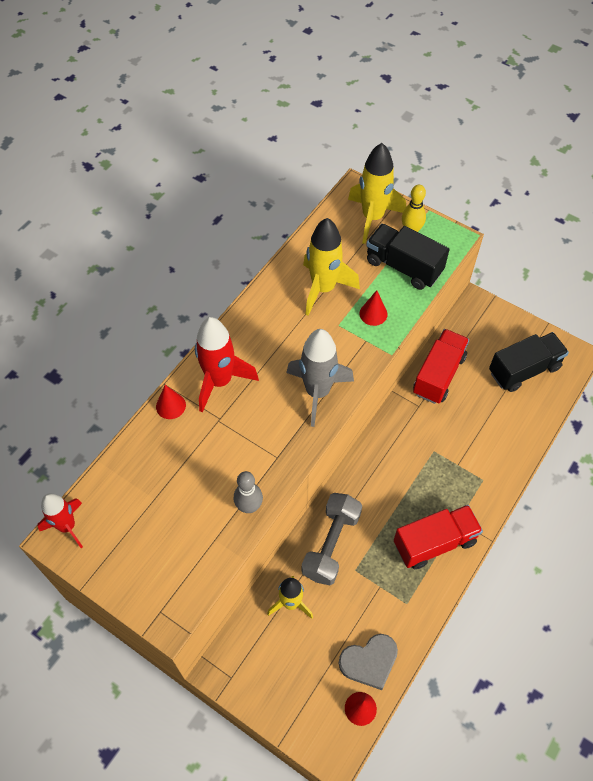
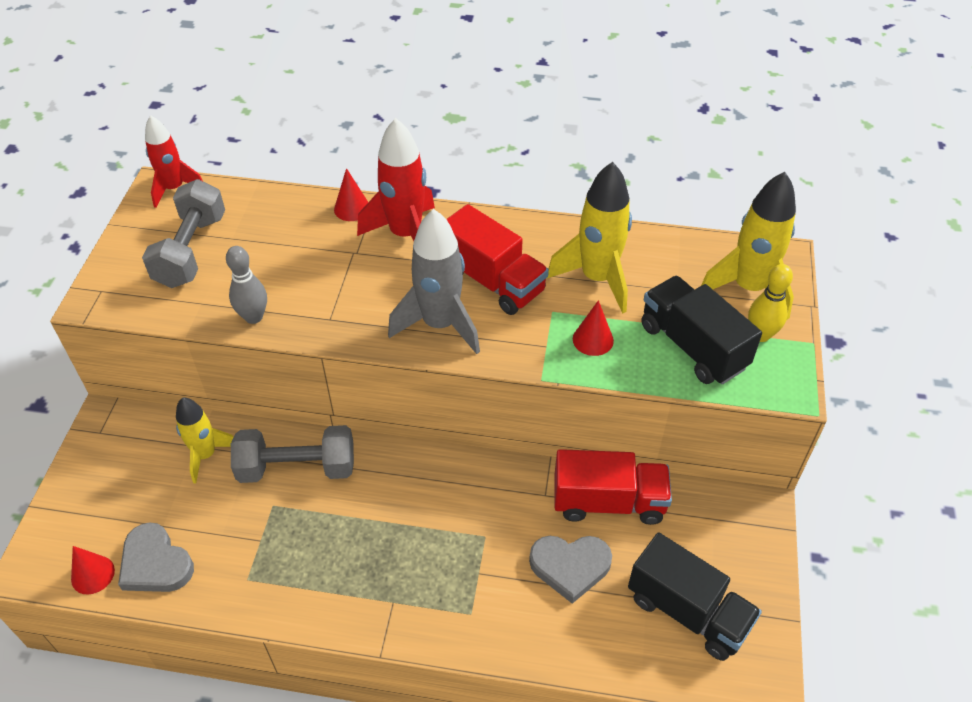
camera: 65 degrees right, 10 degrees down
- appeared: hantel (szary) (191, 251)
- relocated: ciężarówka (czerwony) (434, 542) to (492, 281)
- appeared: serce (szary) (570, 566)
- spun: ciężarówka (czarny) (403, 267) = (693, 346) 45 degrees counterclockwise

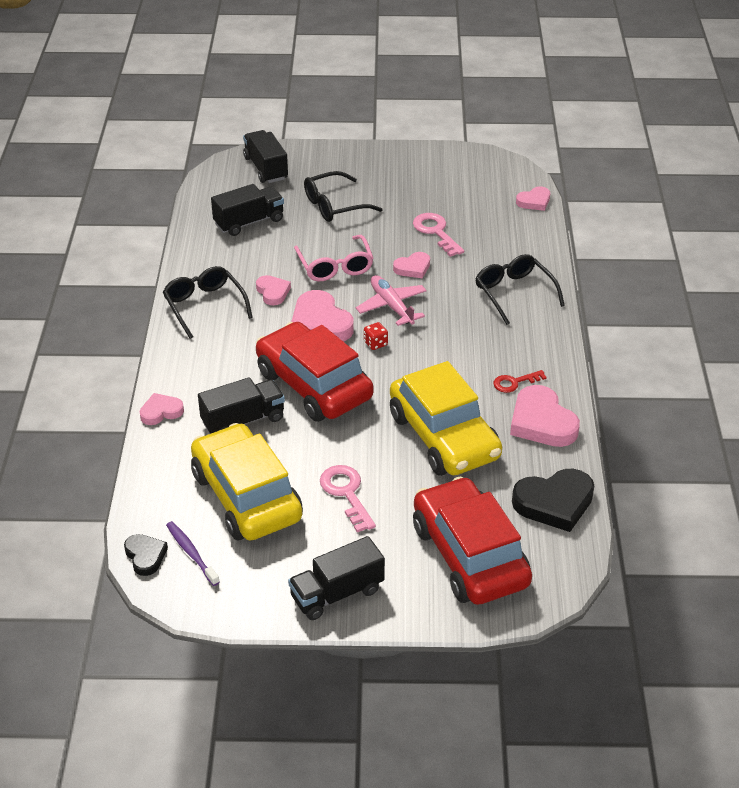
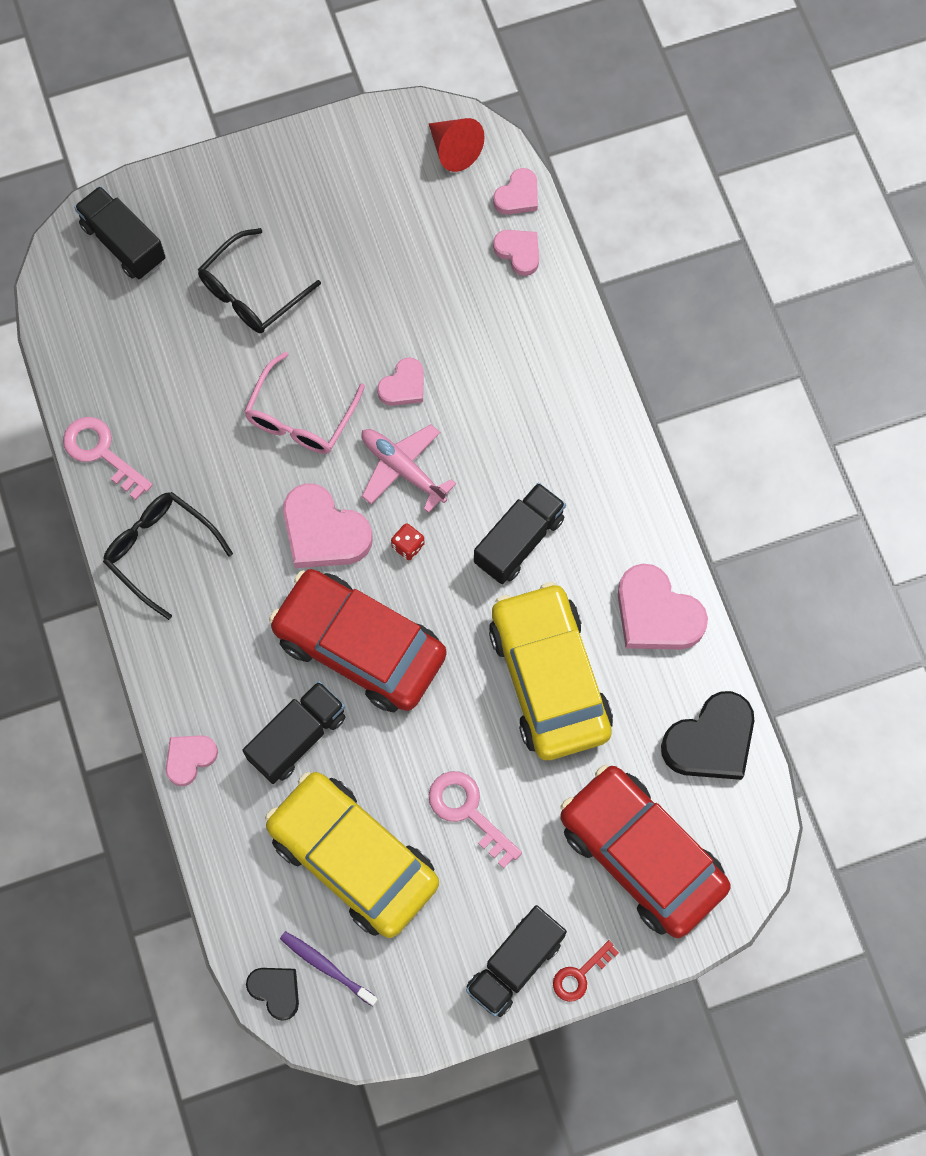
camera: 20 degrees left, 30 degrees up
- relocated: klucz (różowy) (436, 232) to (101, 453)
- spun: okulary (różowy) (335, 266) = (300, 417) 60 degrees clockwise
- appeared: stożek (czerwony) (454, 150)
- relocated: ciężarówka (czarny) (249, 222) to (519, 541)
- spun: samochód (żółty) (444, 436) = (549, 678) 150 degrees counterclockwise
- relocated: serce (różowy) (273, 292) to (518, 252)
- relocated: klucz (czerwony) (514, 382) to (580, 975)
- missing: okulary (czarny) (514, 293)

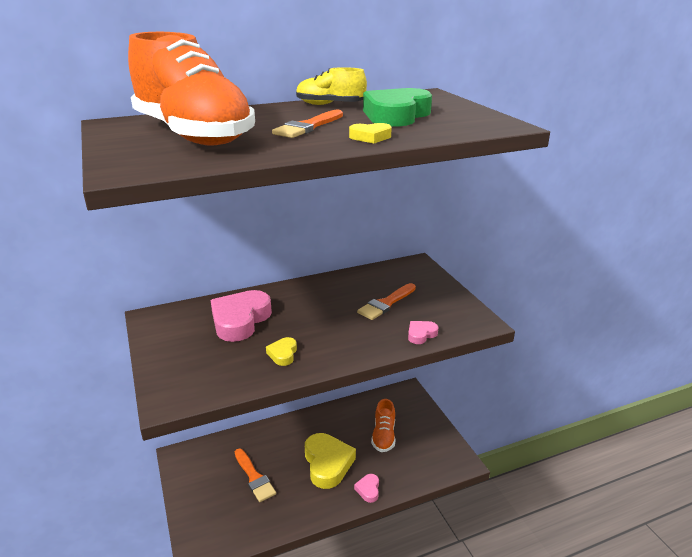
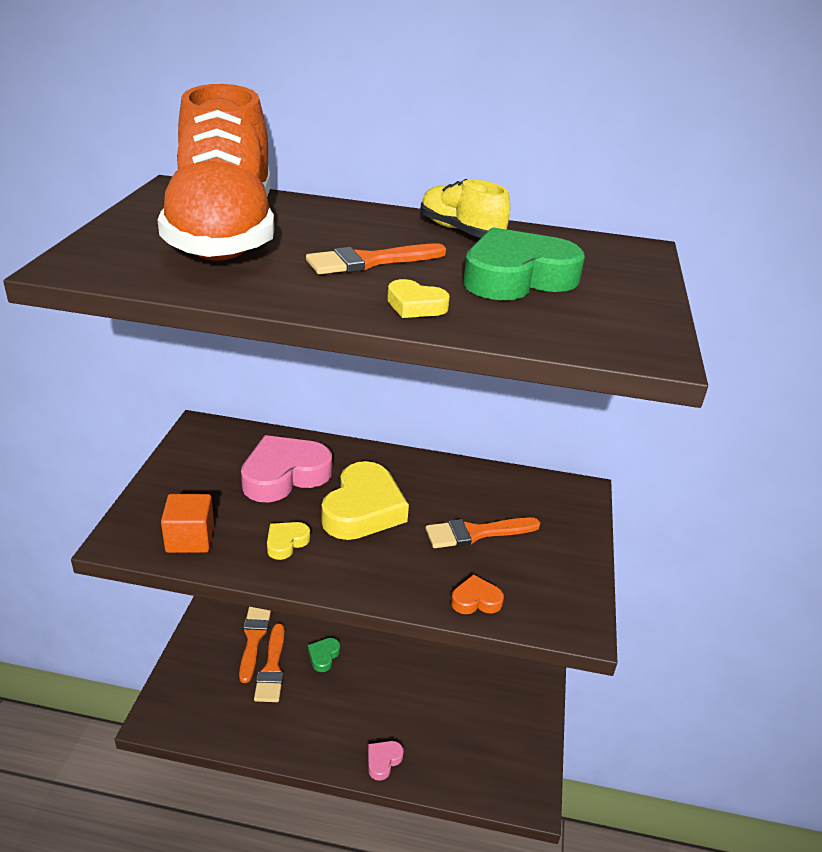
camera: 30 degrees right, 5 degrees up
- appeared: sześcian (pomarańczowy) (190, 539)
- appeared: pędzel (pomarańczowy) (254, 638)
- appeared: serce (zielony) (323, 656)
- relocated: serce (żółty) (327, 463) to (363, 509)
- colour: serce (różowy) (421, 334) to serce (pomarańczowy) (476, 600)
- missing: but (pomarańczowy) (383, 436)

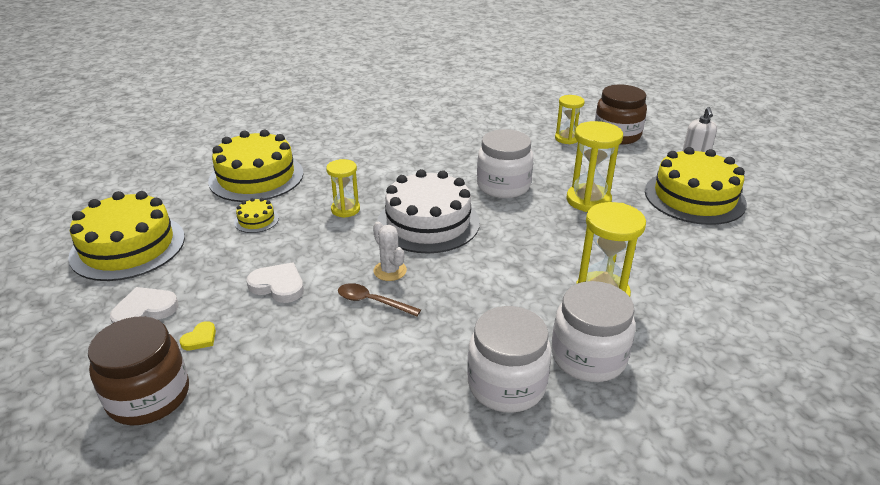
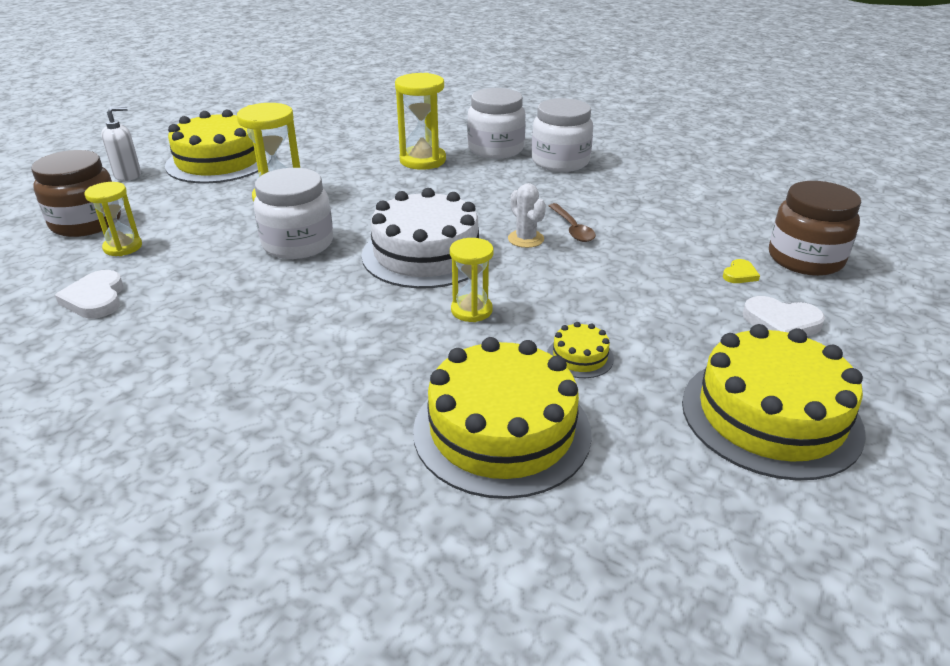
camera: 130 degrees left, 0 degrees up
- relocated: serce (biały) (278, 285) to (95, 299)
- spun: kaktus (biały) (390, 271) = (525, 239) 45 degrees counterclockwise
- spun: serce (żółty) (200, 338) = (739, 274) 135 degrees clockwise

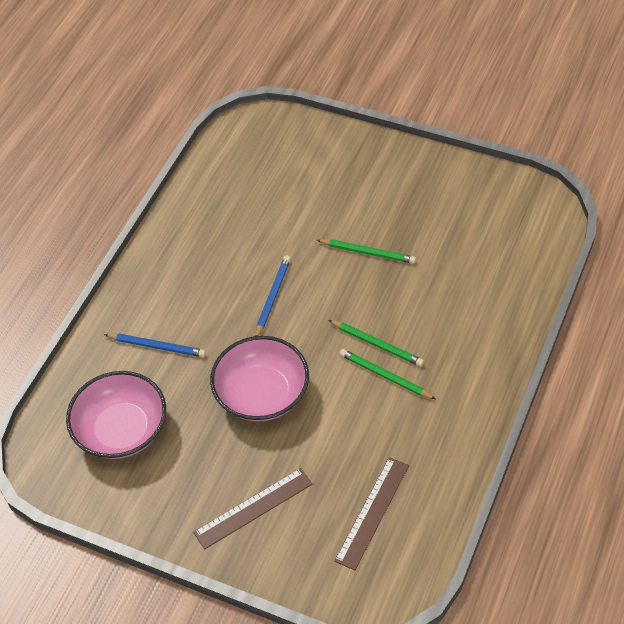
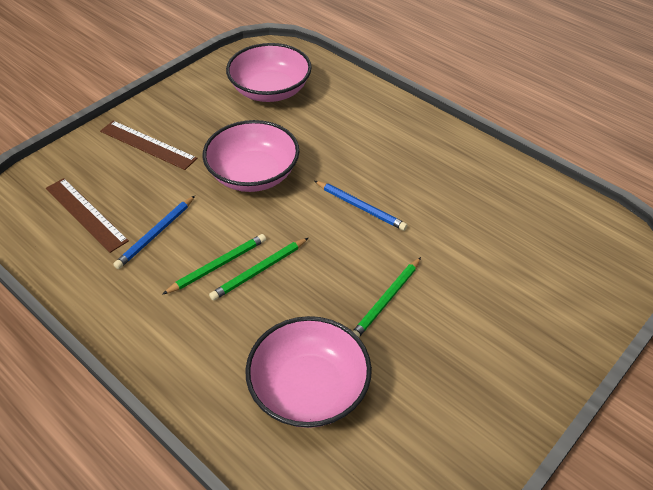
camera: 105 degrees right, 5 degrees down
- spun: linijka (brązowy) (253, 508) = (148, 145) 45 degrees counterclockwise
- relocated: ołówek (niebieski) (157, 346) to (156, 234)
- appeared: miska (różowy) (309, 389)

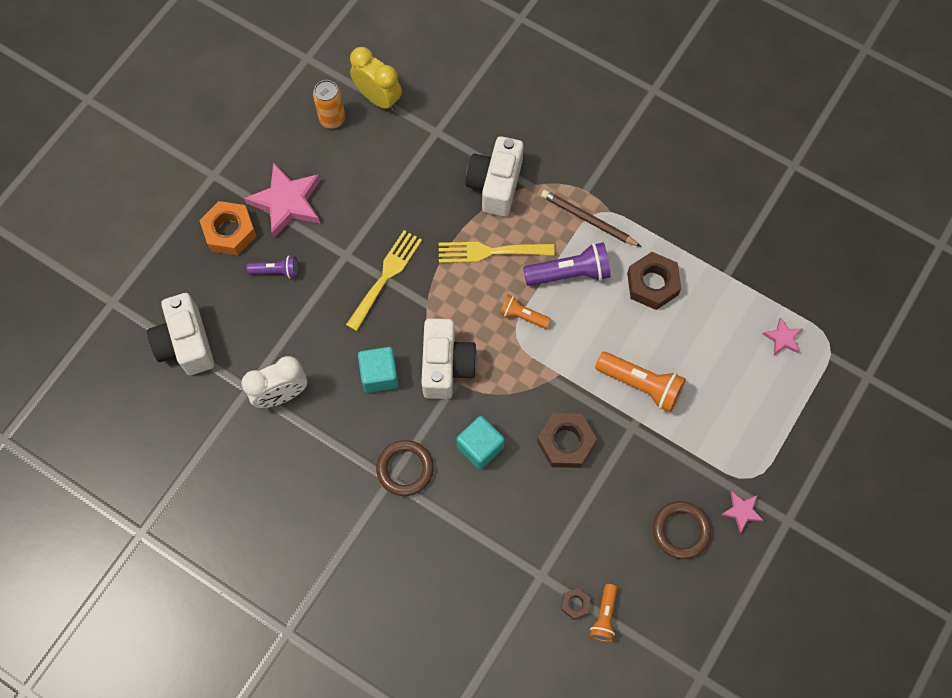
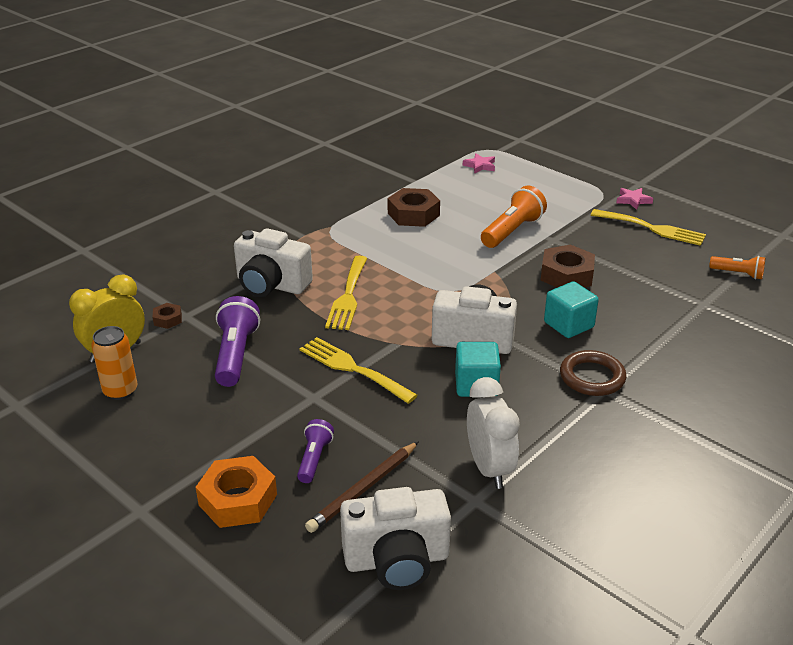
camera: 80 degrees left, 35 degrees down
- relocated: nakrętka (brązowy) (575, 604) to (167, 319)
- relocated: latarka (fioletowy) (569, 273) to (236, 355)
- relocated: ołówek (brązowy) (588, 220) to (363, 489)
- exchanged: pierścień (brązowy) (681, 531) to widelec (żółty) (652, 228)
- missing: gwiazda (różowy) (287, 202)
- missing: latarka (pomarańczowy) (522, 316)

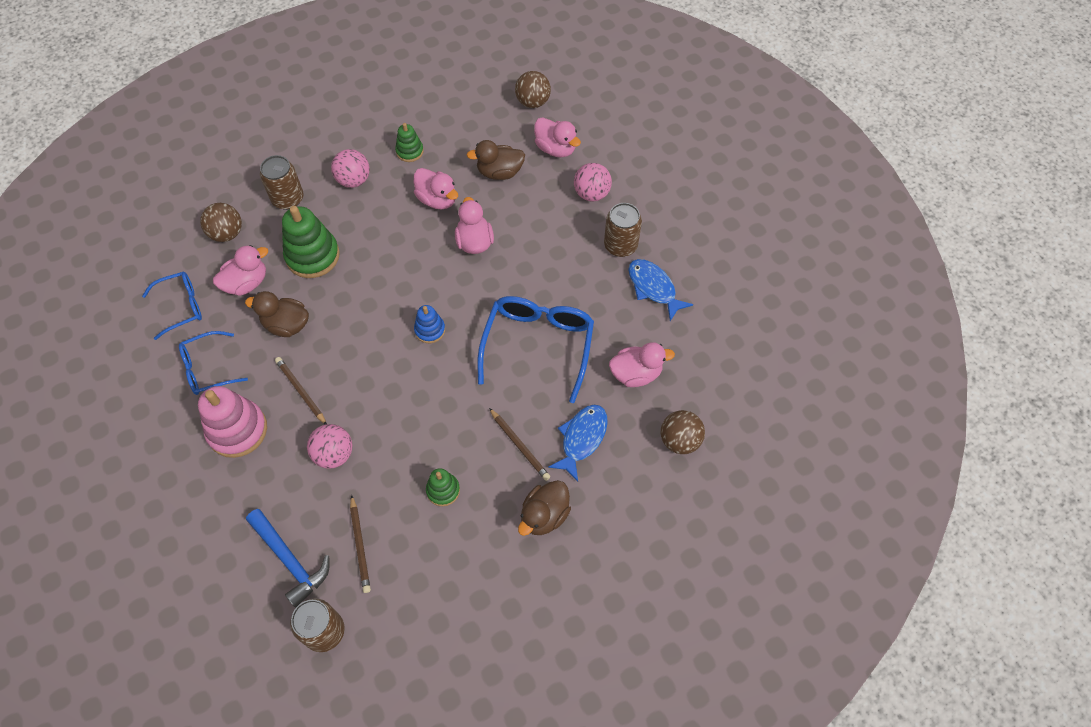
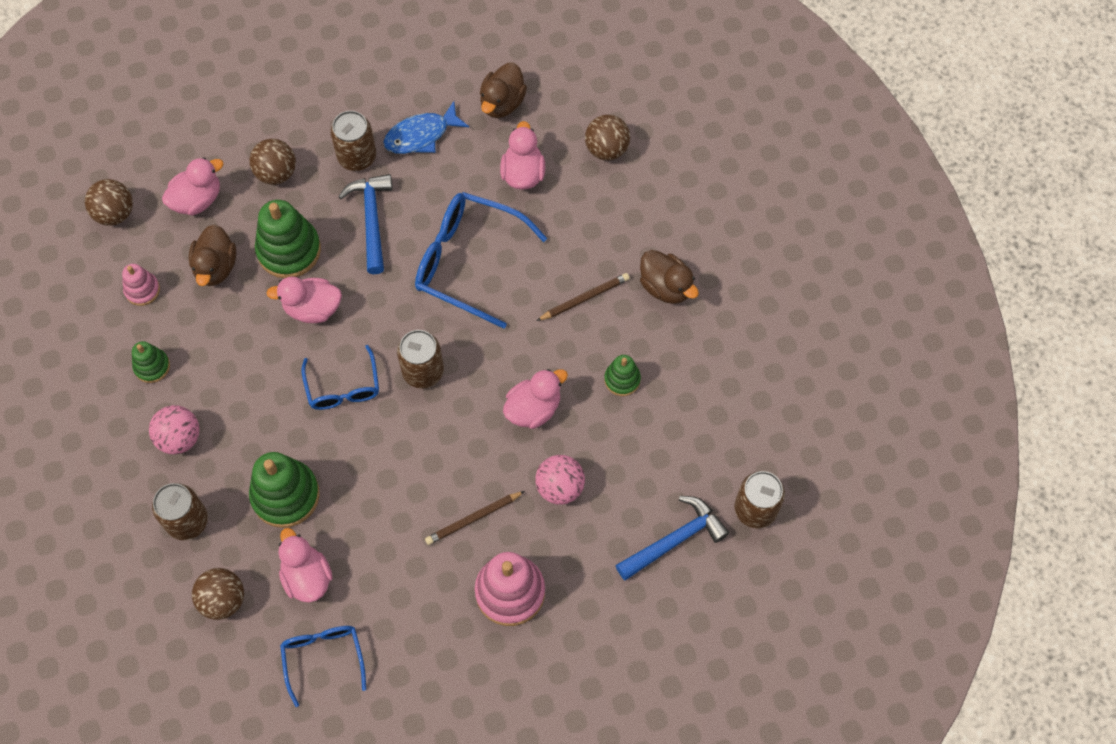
camera: 80 degrees left, 5 degrees up
- appeared: zabawka nakładanka (różowy) (142, 290)
- colour: piłka (różowy) (591, 194) to piłka (brązowy) (276, 173)
- appeared: zabawka nakładanka (zielony) (289, 250)
- relocated: okulary (niebieski) (207, 369) to (343, 388)
- appeared: młotek (niebieski) (371, 219)
- exchanged: zabawka nakładanka (niebieski) (430, 330) to puszka (brązowy) (423, 371)
- relocated: kaczka (brązowy) (286, 325) to (502, 103)
- relocated: kaczka (różowy) (437, 199) to (533, 408)
- missing: ołówek (brązowy) (360, 545)
- missing: ryba (niebieski) (582, 439)

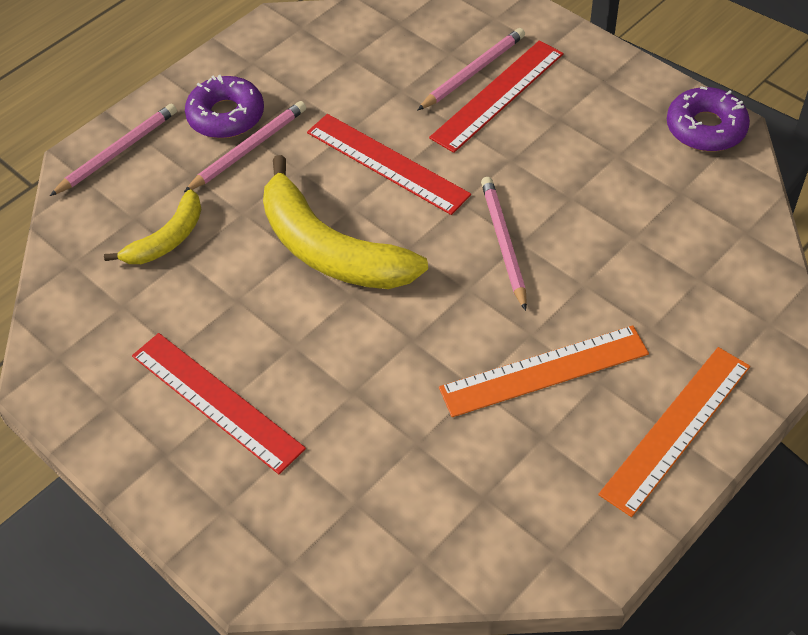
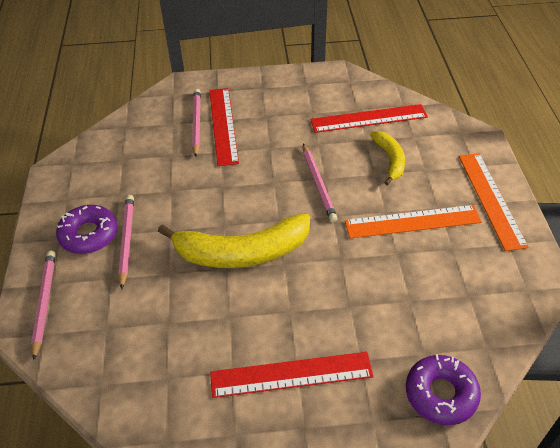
camera: 50 degrees left, 5 degrees down
- spun: ołówek (różowy) (503, 243) = (318, 184) 135 degrees counterclockwise
- relocated: linijka (czerwony) (387, 163) to (368, 118)
- spun: linijka (pomarańczowy) (544, 371) = (412, 221) 60 degrees clockwise
- relocated: banan (żółty) (167, 239) to (390, 160)
- relocated: donut (fioletowy) (705, 128) to (440, 394)

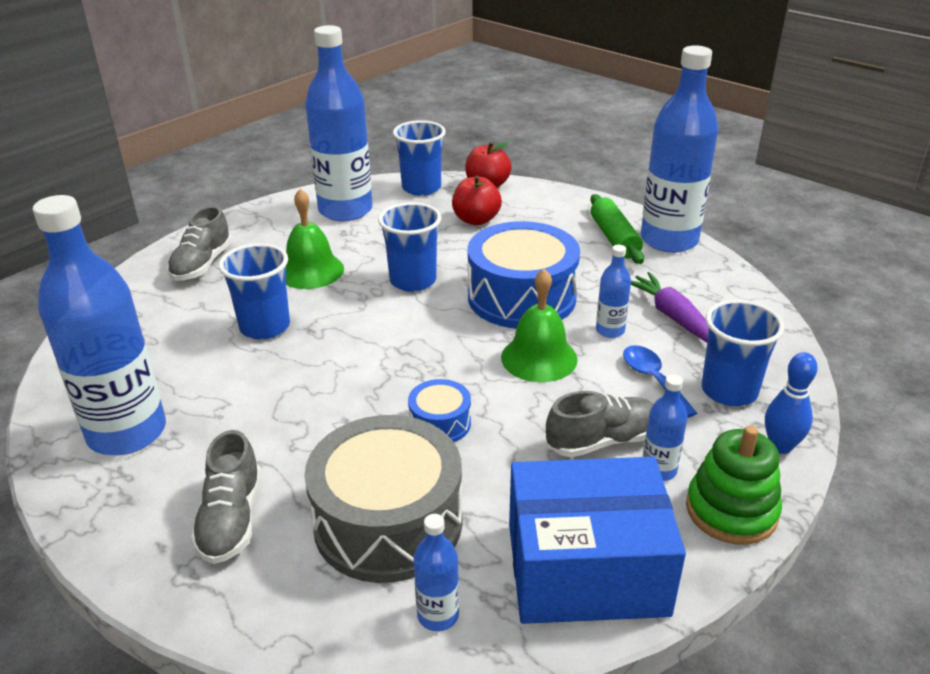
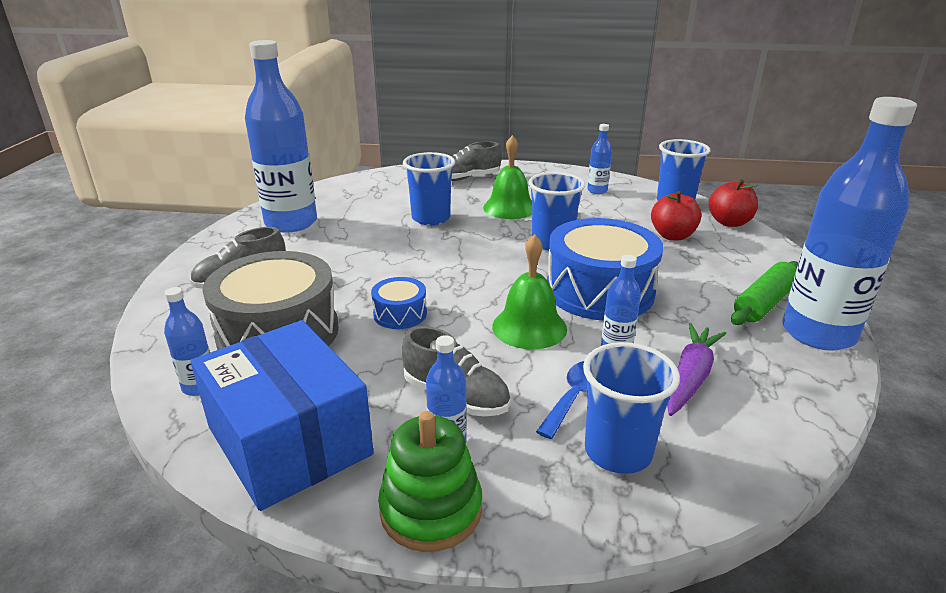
camera: 55 degrees right, 5 degrees down
- size: butelka (niebieski) (345, 210) = (597, 190) x0.43
- missing: kręgiel (niebieski) (780, 446)

